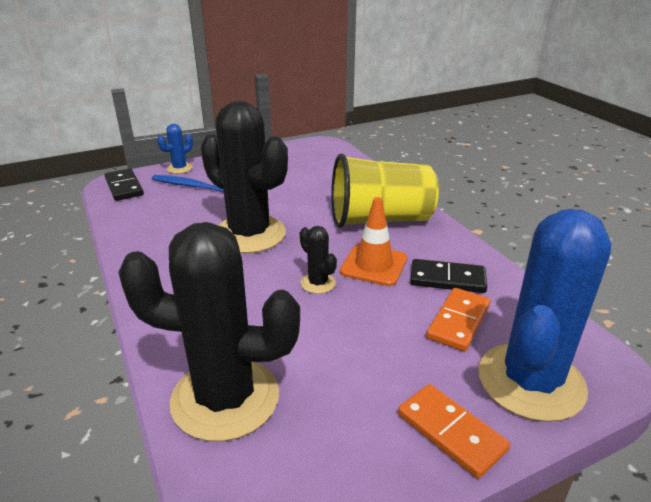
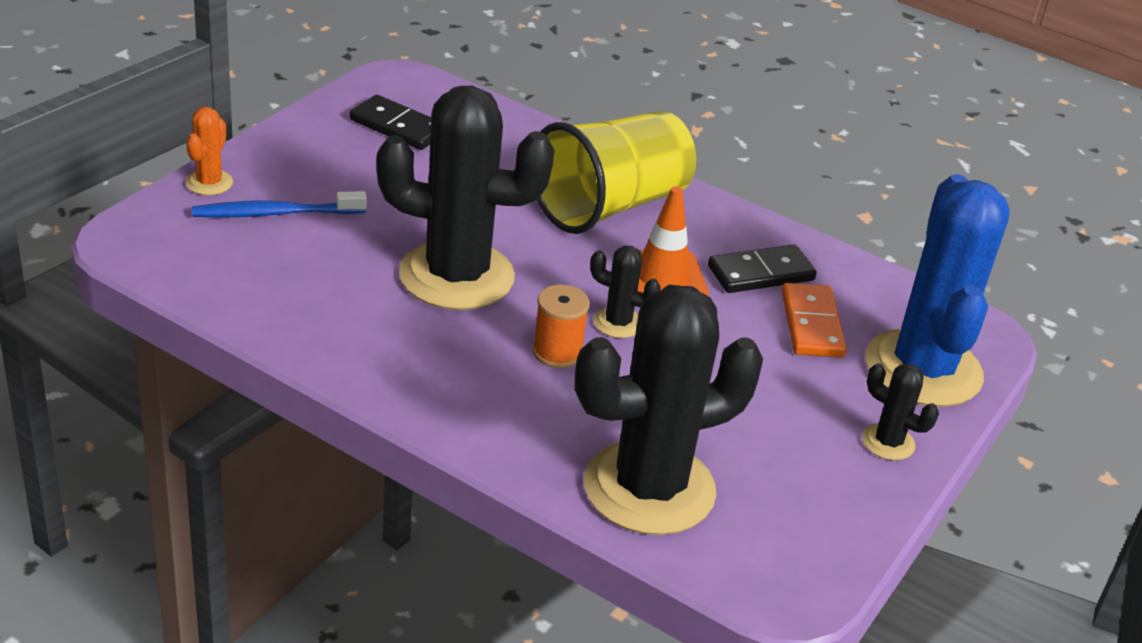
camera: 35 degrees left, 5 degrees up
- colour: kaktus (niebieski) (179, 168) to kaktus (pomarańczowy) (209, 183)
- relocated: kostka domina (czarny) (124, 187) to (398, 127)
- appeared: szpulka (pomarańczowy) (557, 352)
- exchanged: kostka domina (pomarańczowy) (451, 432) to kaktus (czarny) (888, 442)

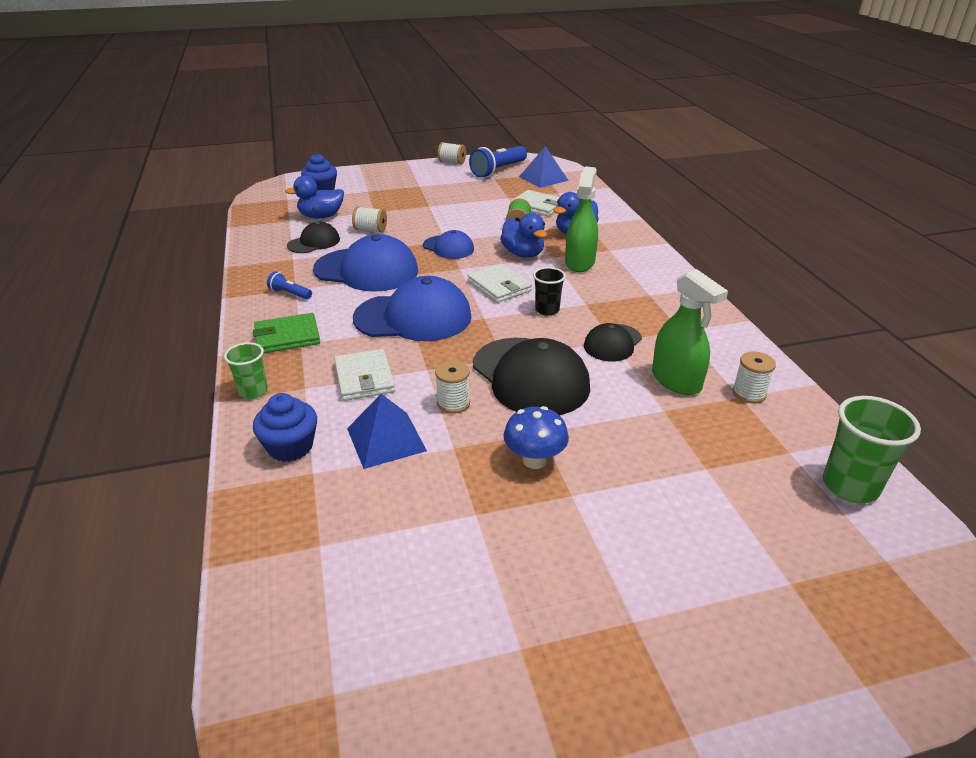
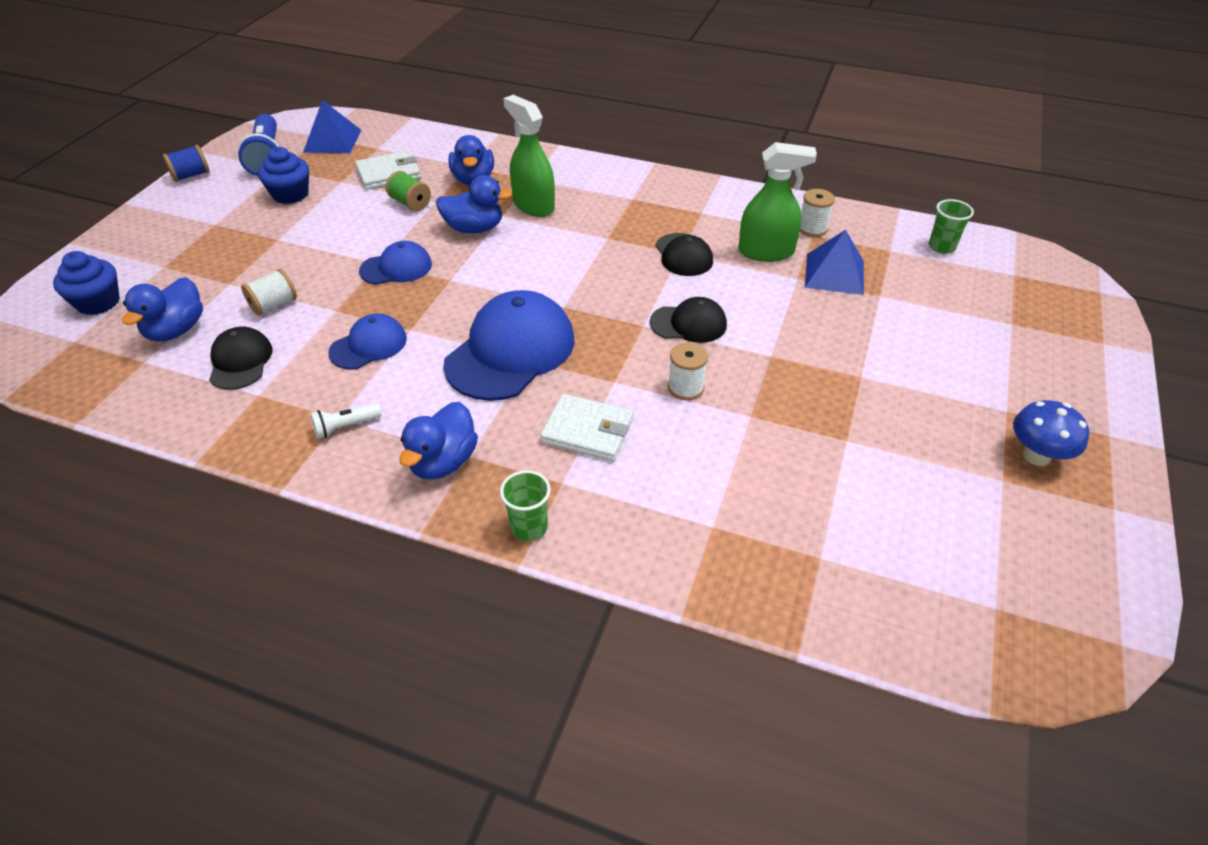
camera: 55 degrees left, 10 degrees up
- colour: szpulka (biały) (452, 162) to szpulka (niebieski) (191, 175)
- relocated: muffinka (niebieski) (290, 447) to (290, 194)
- colour: latarka (niebieski) (290, 293) to latarka (biały) (345, 427)
- size: czapka (niebieski) (366, 270) = (368, 345) x0.55
- exchanged: portfel (zielony) (287, 337) to kaczka (niebieski) (443, 462)
- size: czapka (czarny) (530, 377) = (688, 324) x0.55
- relocated: piramida (niebieski) (386, 439) to (834, 274)
- size: szklanka (zielony) (850, 486) = (941, 247) x0.62
- relocated: grzyb (niebieski) (534, 460) to (1036, 456)
- missing: portfel (biały) (499, 286)
- missing: szklanka (czarny) (547, 310)

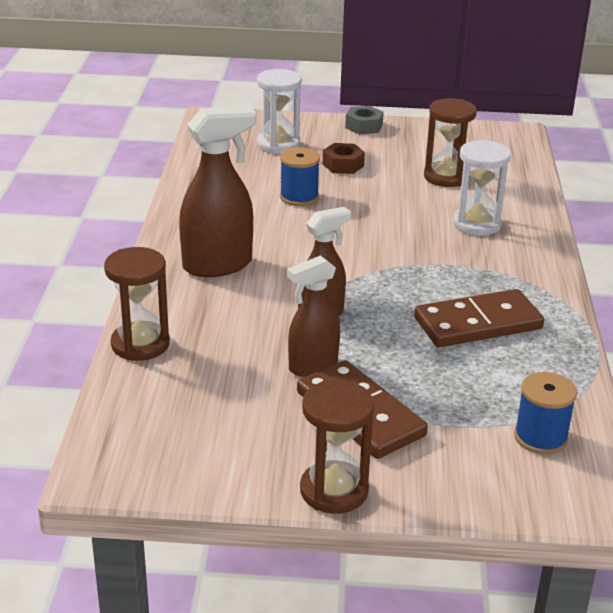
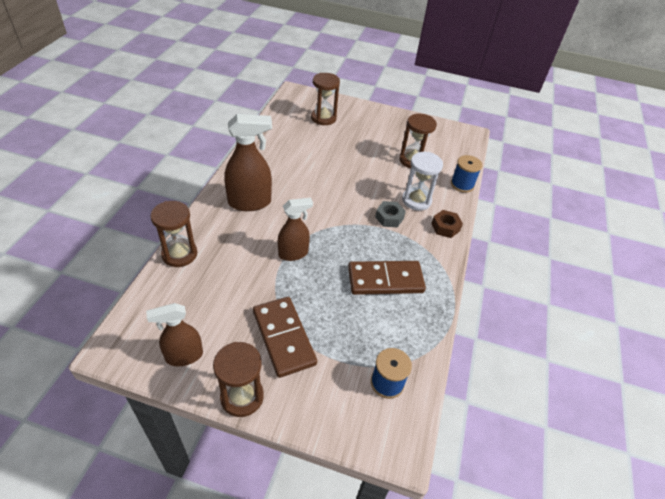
camera: 10 degrees right, 15 degrees up
- relocated: spryskiwacz (brązowy) (312, 366) to (184, 356)
- colour: klepsydra (biały) (278, 144) to klepsydra (brązowy) (323, 118)
- relocated: nakrętka (szary) (364, 126) to (389, 218)
- relocated: nakrętka (brązowy) (343, 165) to (445, 227)
- relocated: szpulka (niebieski) (299, 197) to (462, 184)

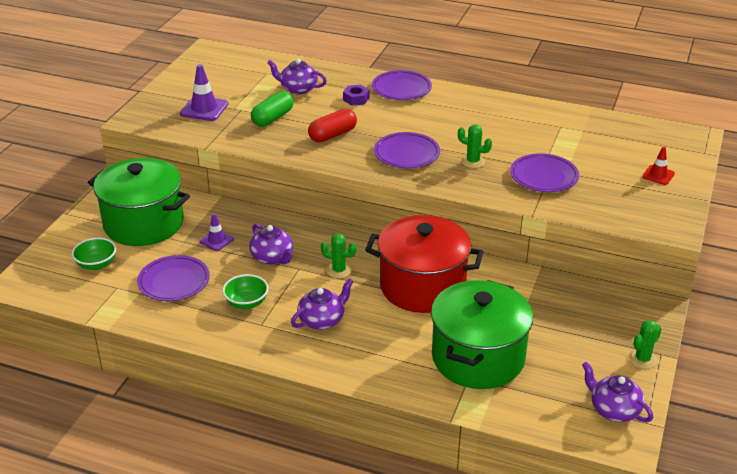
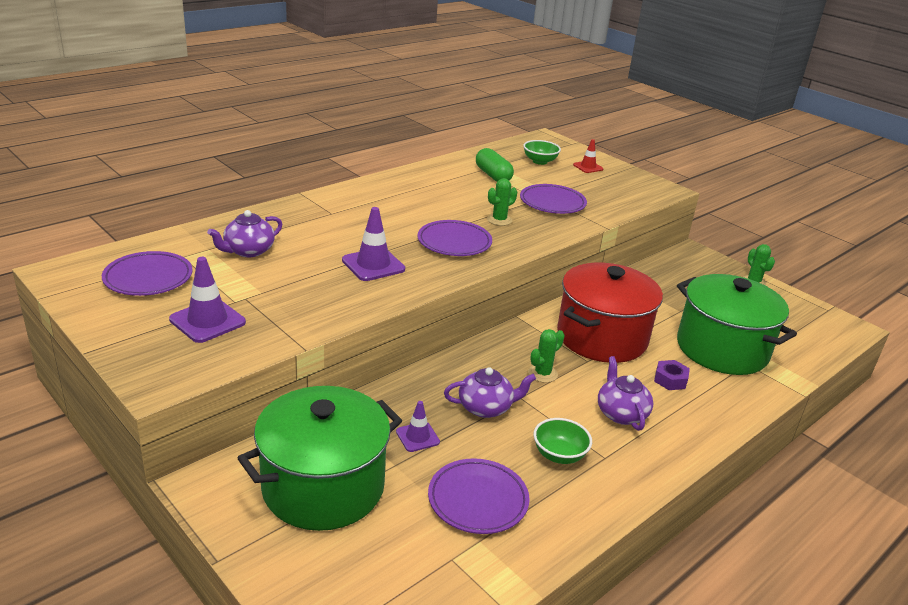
camera: 65 degrees left, 5 degrees down
- relocated: talerz (fioletowy) (401, 89) to (148, 278)
- exchanged: kapsułka (czerwony) (332, 135) to pachołek (fioletowy) (373, 265)
- relocated: kapsułka (zielony) (272, 118) to (493, 175)
- relocated: miska (zielony) (96, 264) to (540, 161)
- relocated: nakrętka (fioletowy) (356, 99) to (670, 380)
- missing: imbryk (fioletowy) (613, 410)

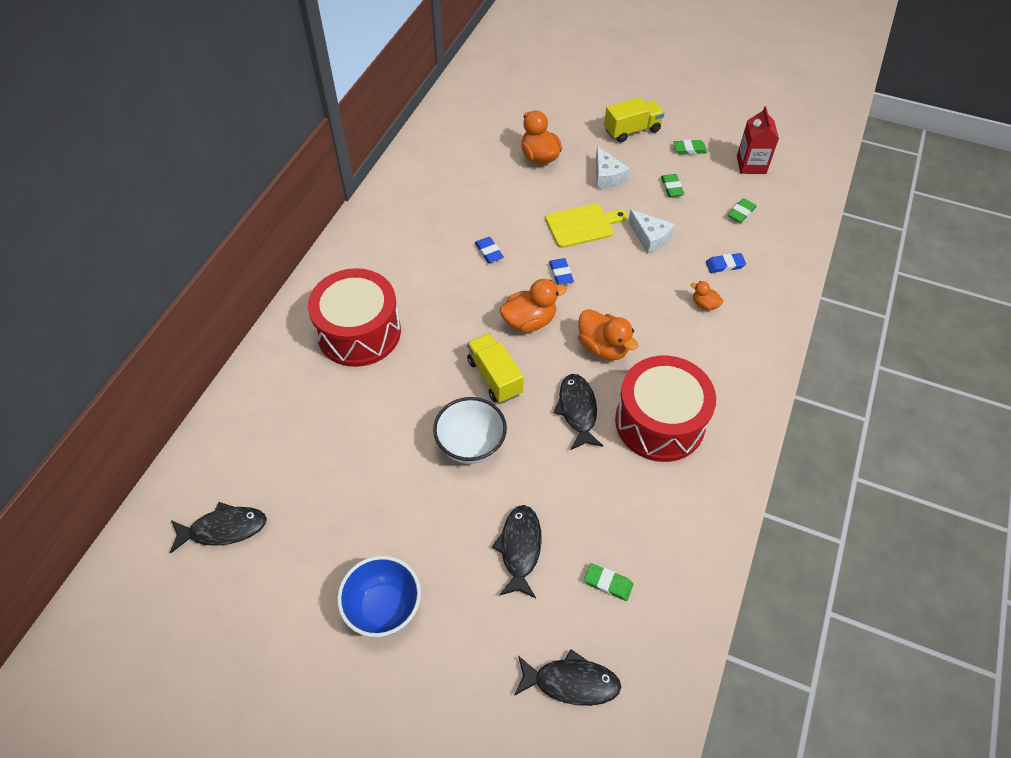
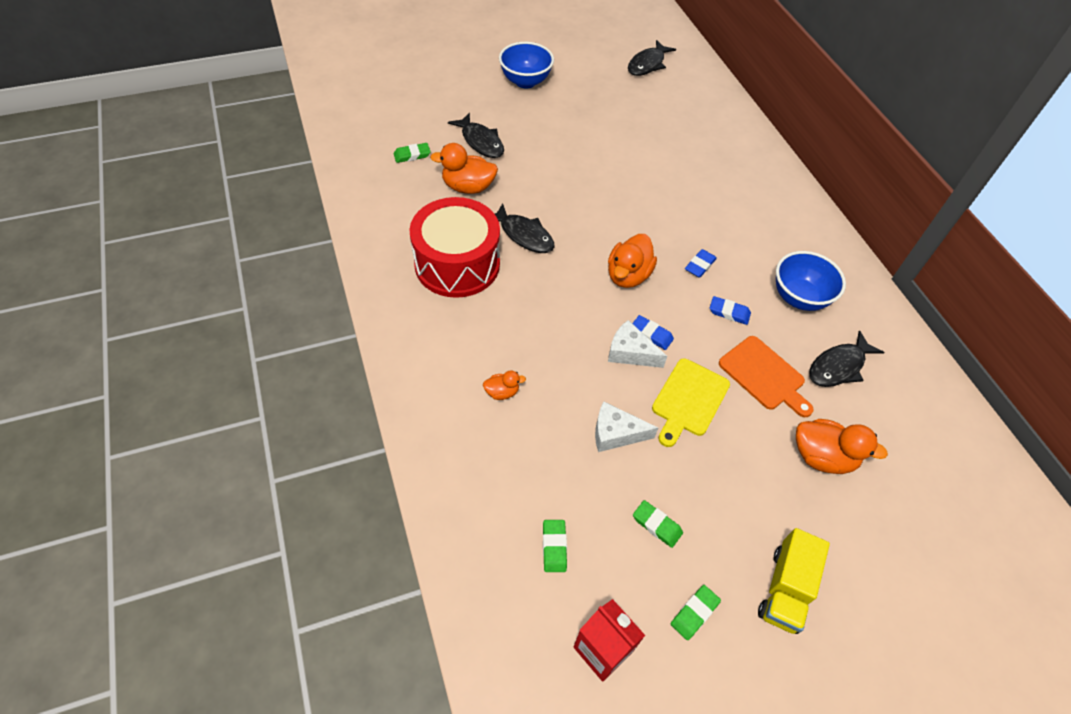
camera: 135 degrees right, 0 degrees up
- relocated: kaczka (pomarańczowy) (603, 347) to (468, 187)
- relocated: ser (biały) (607, 176) to (630, 352)
- relocated: gumka do mazania (niebieski) (725, 265) to (700, 265)
- appeared: deska do krojenia (pomarańczowy) (764, 375)
- appeared: miska (niebieski) (799, 298)
- relocated: ryba (czarny) (571, 682) to (838, 366)
- missing: bęben (czerwony) (359, 332)
- missing: miska (biały) (471, 445)
- missing: ciężarówka (żółty) (494, 377)

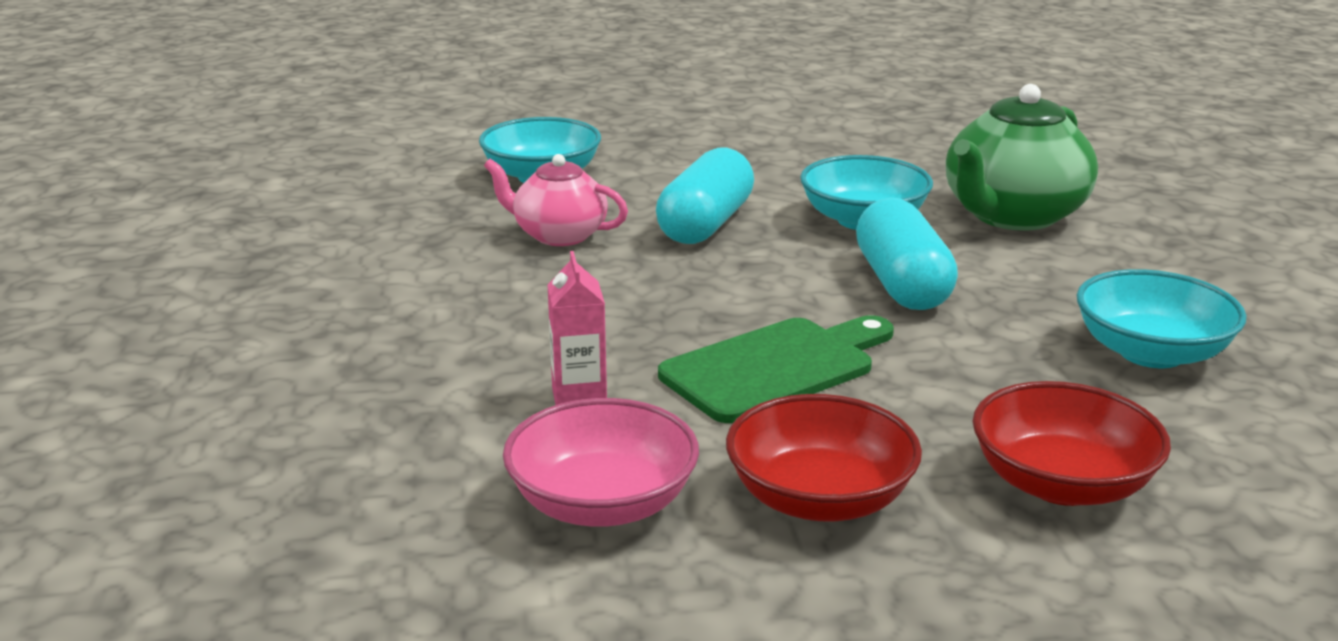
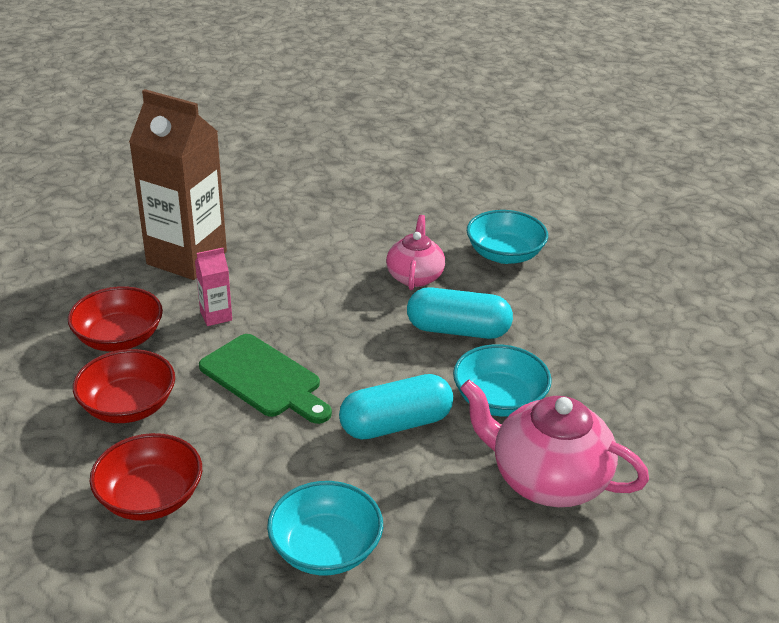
camera: 75 degrees right, 10 degrees up
- colour: miska (różowy) (602, 503) to miska (czerwony) (119, 338)
- appeared: karton mleka (brązowy) (187, 258)
- colour: imbryk (zielony) (1012, 215) to imbryk (różowy) (547, 479)

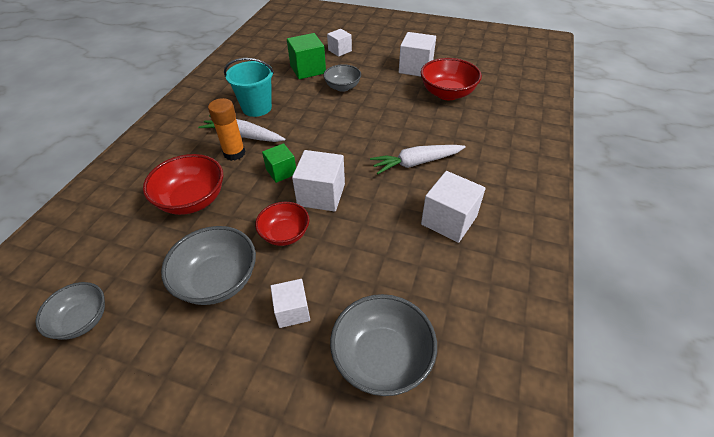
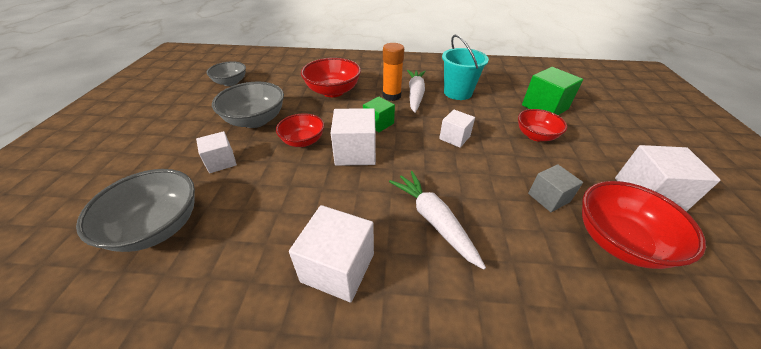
camera: 75 degrees right, 5 degrees down
- relocated: sześcian (biały) (340, 50) to (454, 137)
- colour: miska (szary) (342, 87) to miska (czerwony) (535, 135)
- appeared: sześcian (szary) (548, 197)

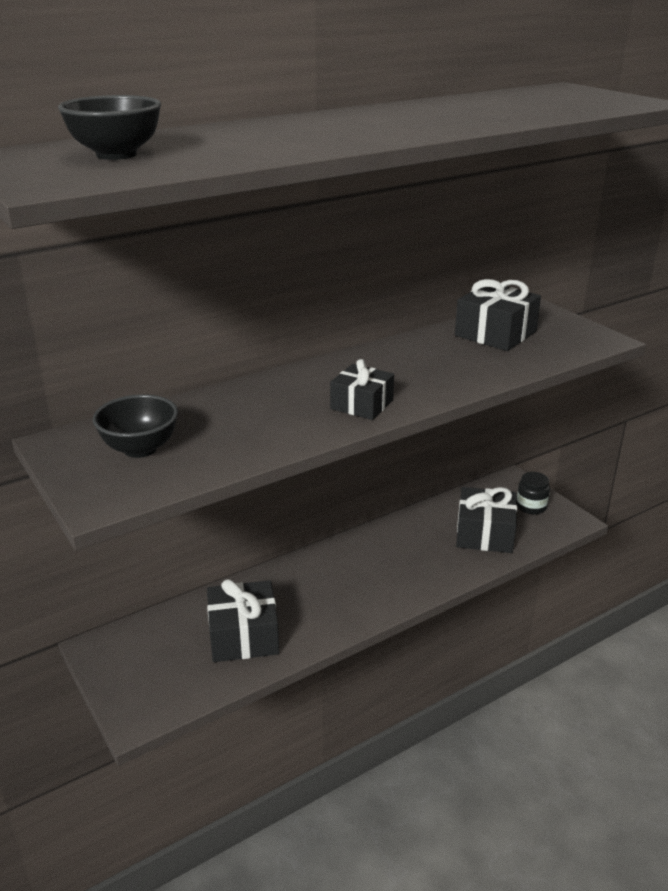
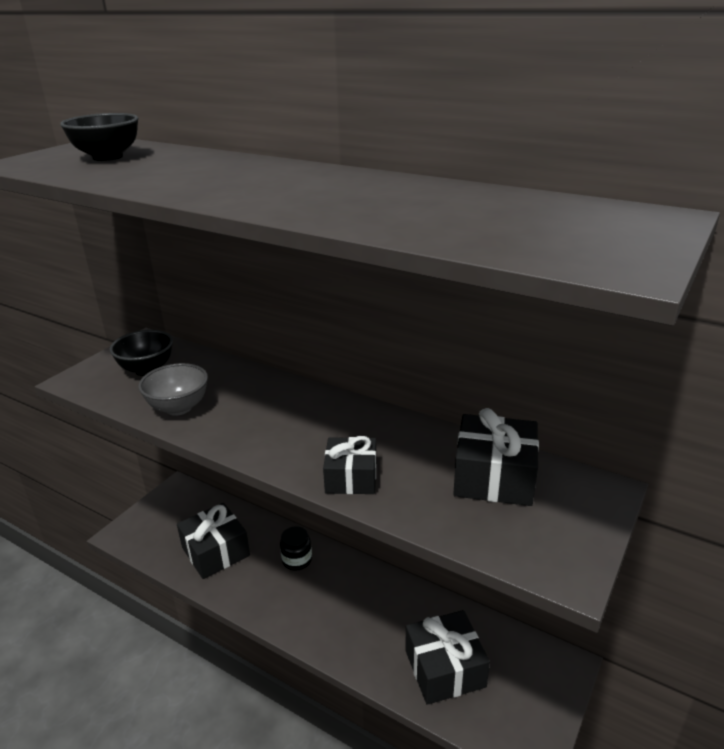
camera: 65 degrees right, 0 degrees up
- appeared: miska (szary) (179, 408)
- relocated: słoik (czarny) (531, 506) to (297, 560)
- relocated: prezent (czarny) (362, 404) to (351, 477)

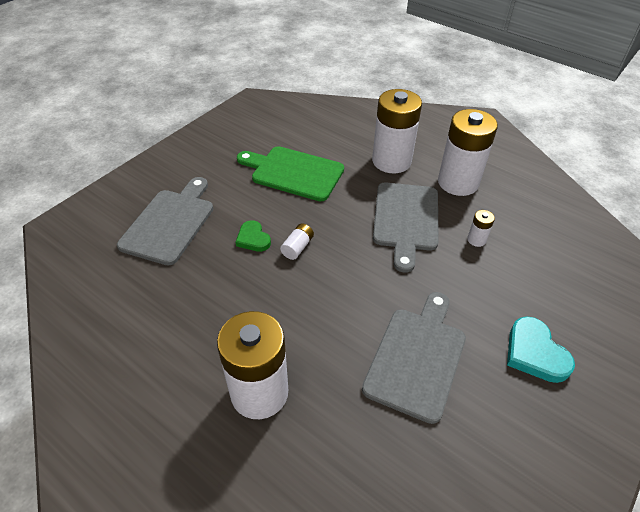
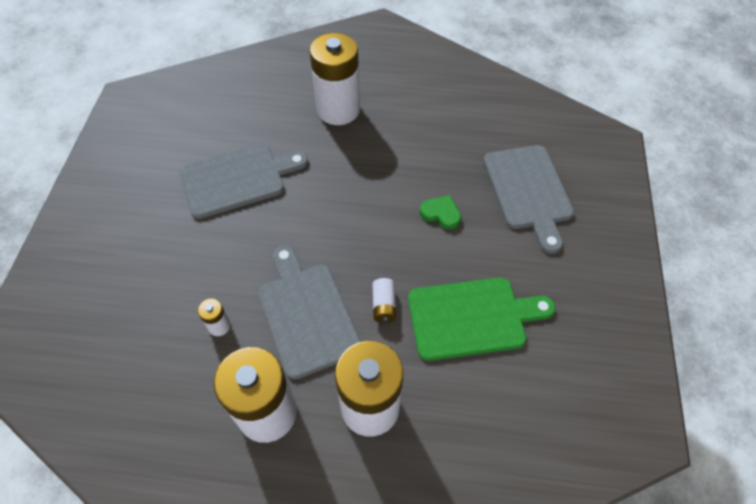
camera: 150 degrees right, 10 degrees up
- spun: deska do krojenia (szary) (417, 358) = (238, 179) 105 degrees counterclockwise
- relocated: bateria (biały) (297, 247) to (384, 305)
- missing: serce (turkusowy) (535, 353)

